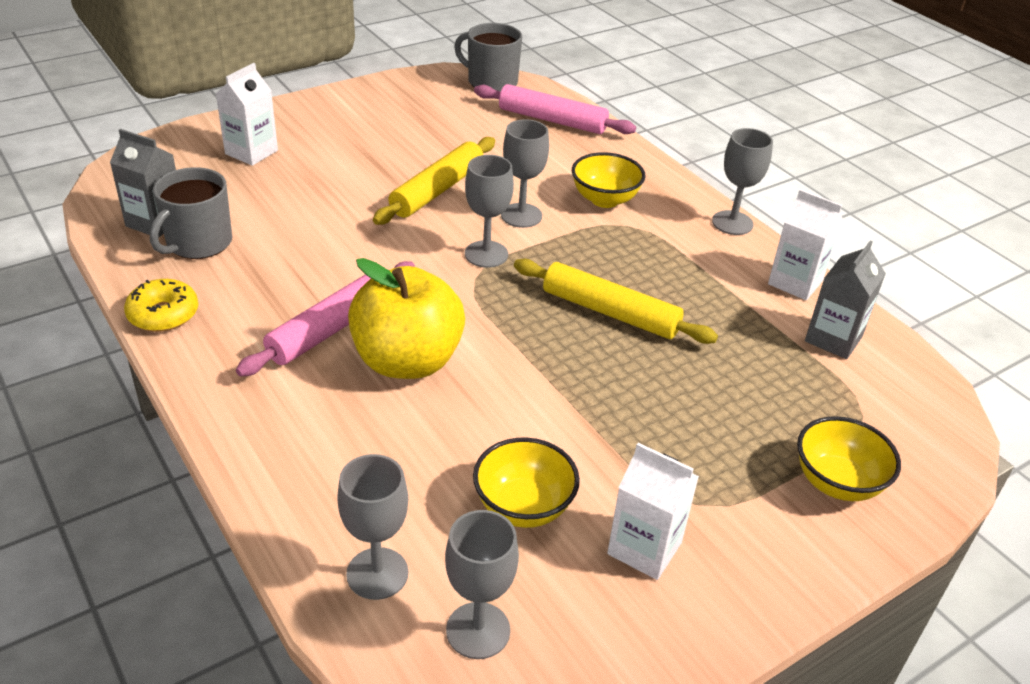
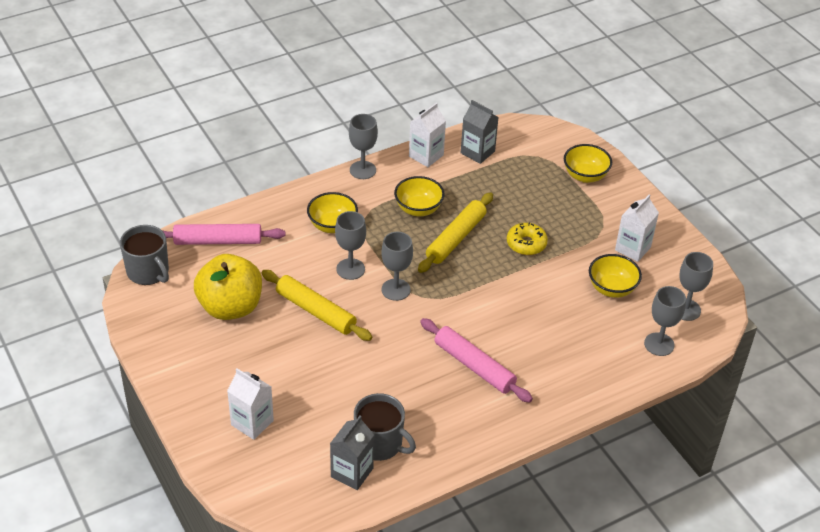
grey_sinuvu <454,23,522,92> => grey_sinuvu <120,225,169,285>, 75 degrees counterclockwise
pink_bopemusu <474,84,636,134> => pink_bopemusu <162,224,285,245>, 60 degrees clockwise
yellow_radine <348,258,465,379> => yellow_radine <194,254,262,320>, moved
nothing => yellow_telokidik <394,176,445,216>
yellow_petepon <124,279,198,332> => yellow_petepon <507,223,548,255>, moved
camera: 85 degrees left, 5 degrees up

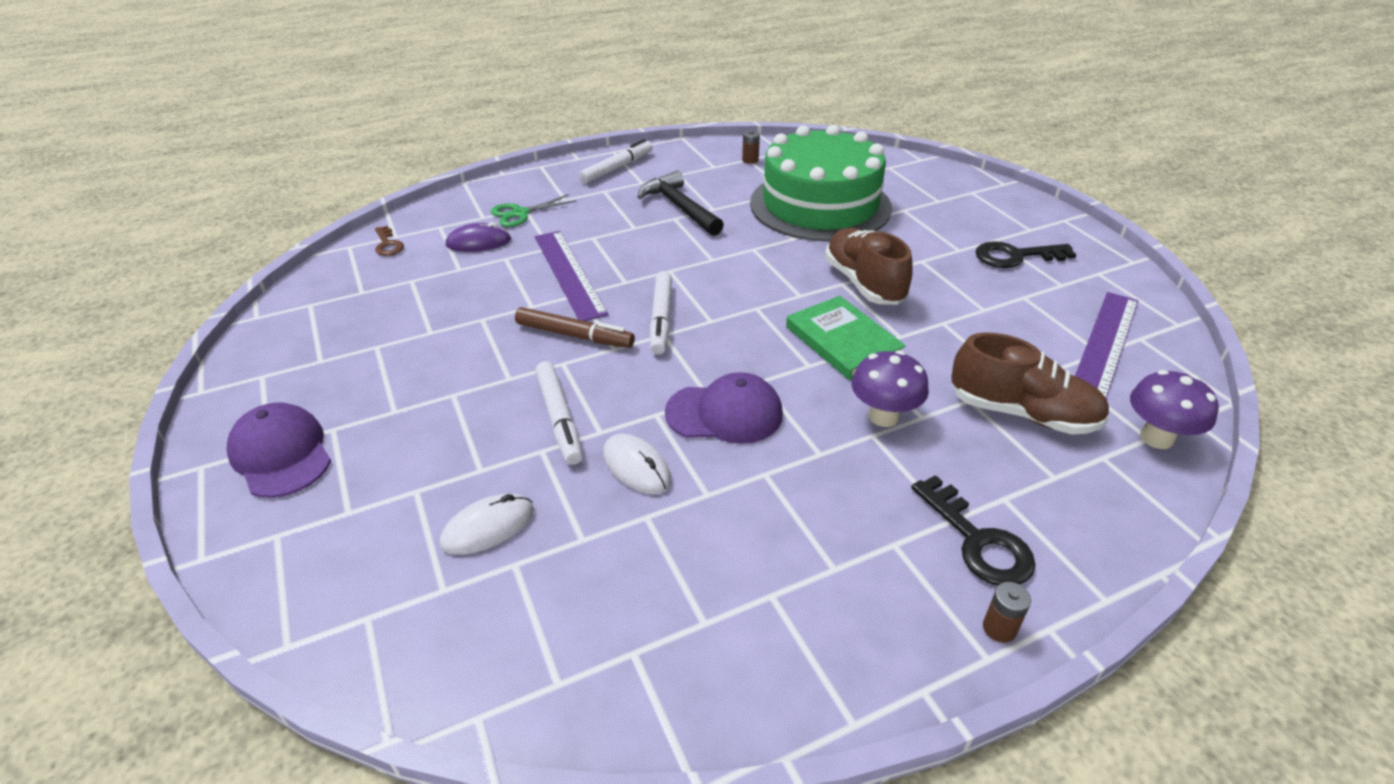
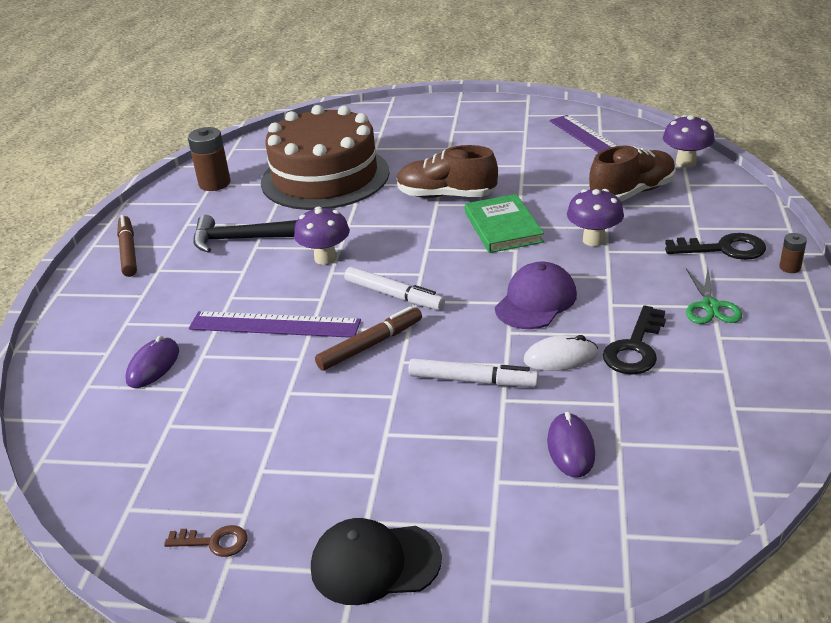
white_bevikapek <579,139,653,184> => brown_bevikapek <117,215,137,277>
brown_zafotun <375,226,404,256> => brown_zafotun <164,525,248,557>, moved
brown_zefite <742,130,760,164> => brown_zefite <188,127,231,191>, x1.94
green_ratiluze <750,125,892,242> => brown_ratiluze <261,105,390,210>
nothing => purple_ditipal <294,207,350,265>
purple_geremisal <226,403,331,498> => black_geremisal <311,518,442,605>
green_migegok <786,296,906,380> => green_migegok <465,194,544,253>, 75 degrees clockwise
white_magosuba <440,494,534,555> => purple_magosuba <547,412,595,478>
black_zafotun <975,241,1077,268> => black_zafotun <603,306,666,375>, moved
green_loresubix <491,194,576,227> => green_loresubix <686,268,742,324>, moved
camera: 55 degrees left, 5 degrees down

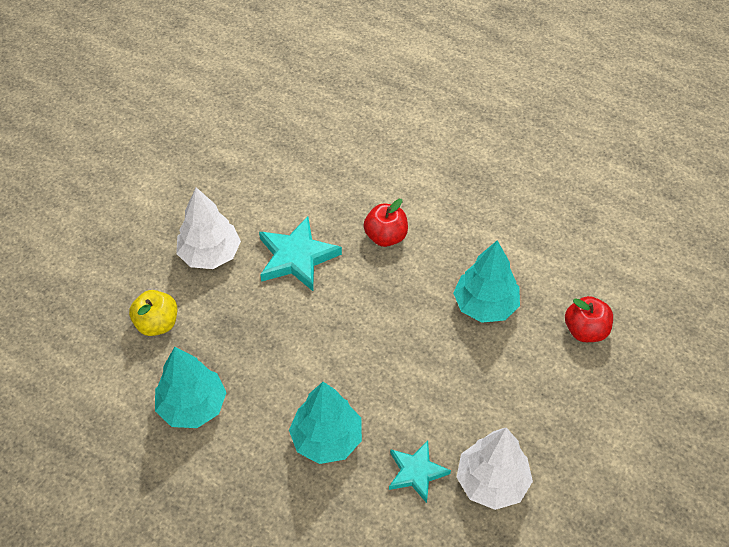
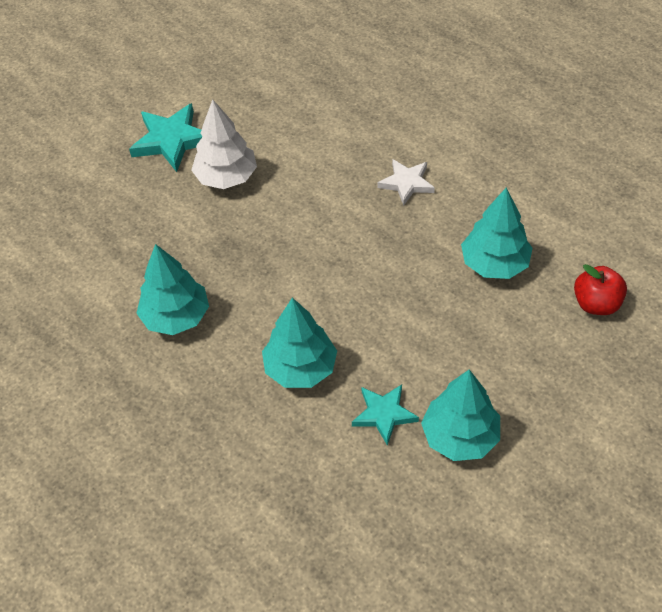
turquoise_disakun <259,216,342,291> => turquoise_disakun <129,103,203,172>, moved
red_radine <363,199,408,247> => white_disakun <378,159,435,206>
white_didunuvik <457,427,533,510> => turquoise_didunuvik <421,369,500,461>
yellow_radine <129,290,177,336> => nothing
camera: 15 degrees right, 0 degrees up

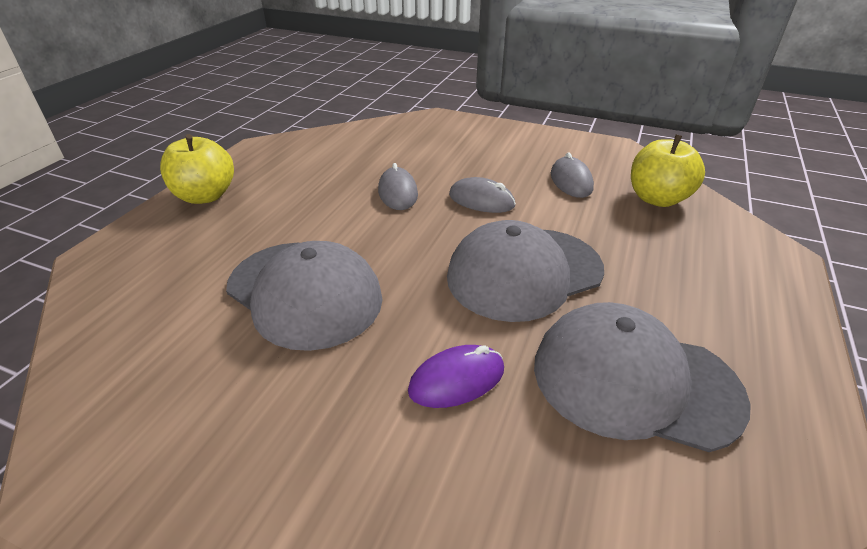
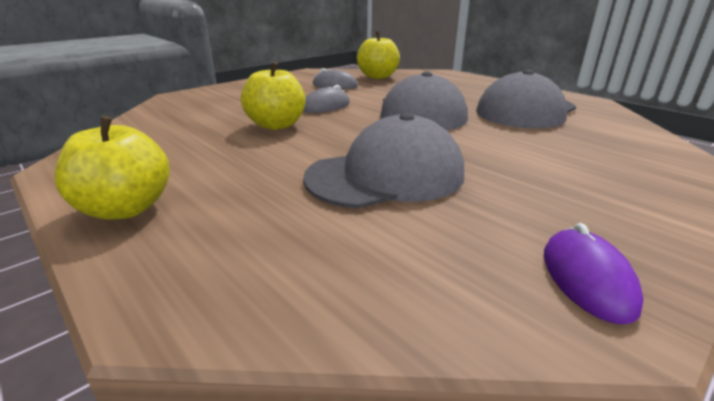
grey_magosuba <378,163,418,210> => yellow_radine <241,61,306,130>
purple_magosuba <408,345,504,408> => purple_magosuba <544,223,644,324>, moved
camera: 65 degrees left, 10 degrees down

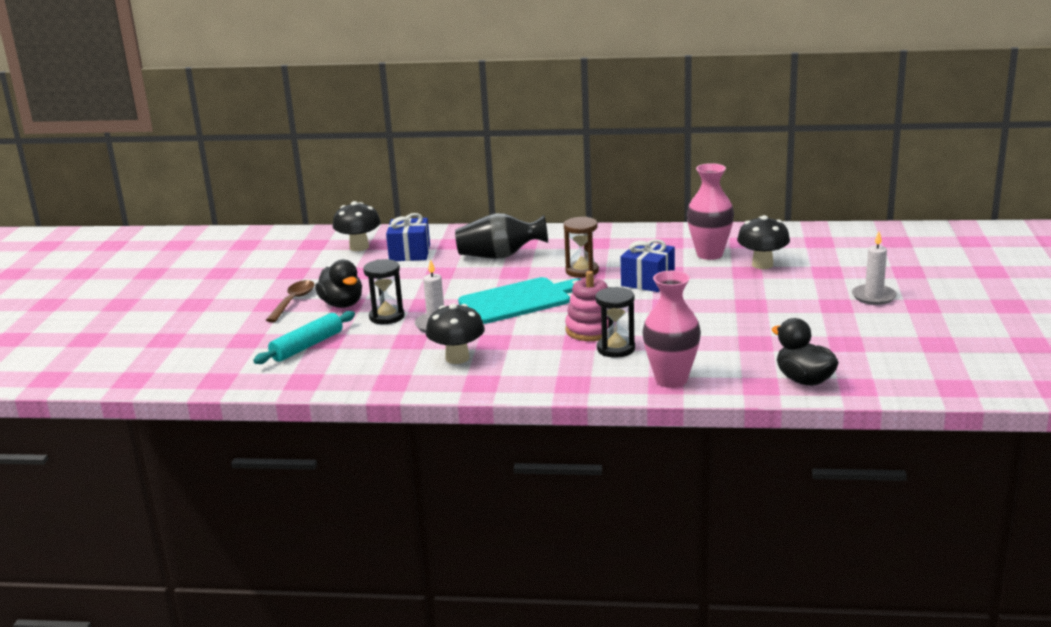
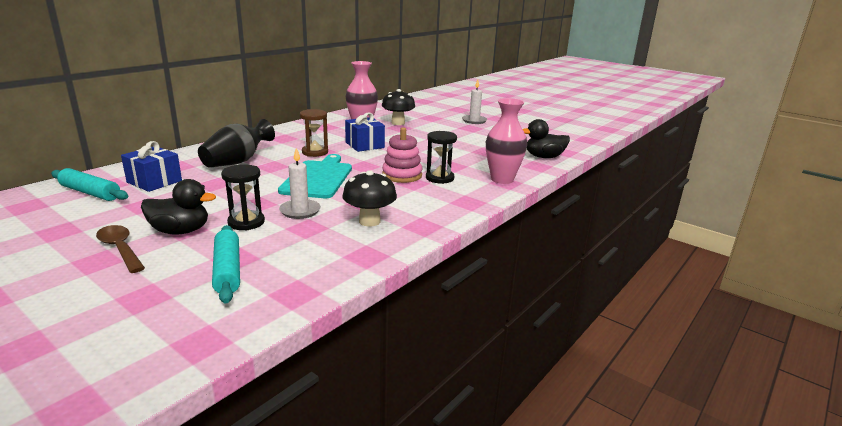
black_ditipal <333,201,381,251> => turquoise_bopemusu <51,168,128,201>
camera: 60 degrees left, 0 degrees up

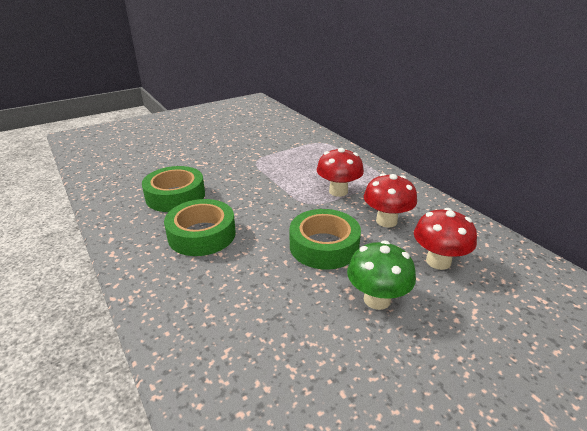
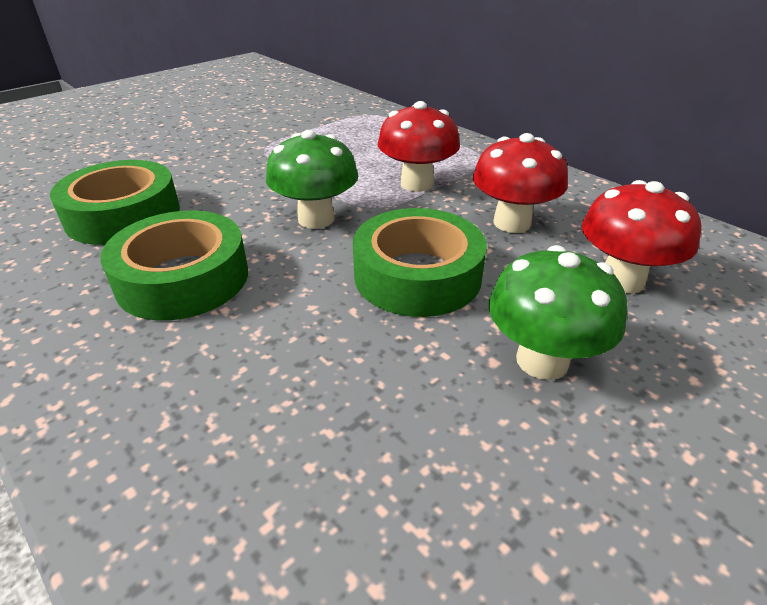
nothing => green_ditipal <266,130,358,229>
camera: 10 degrees left, 5 degrees up

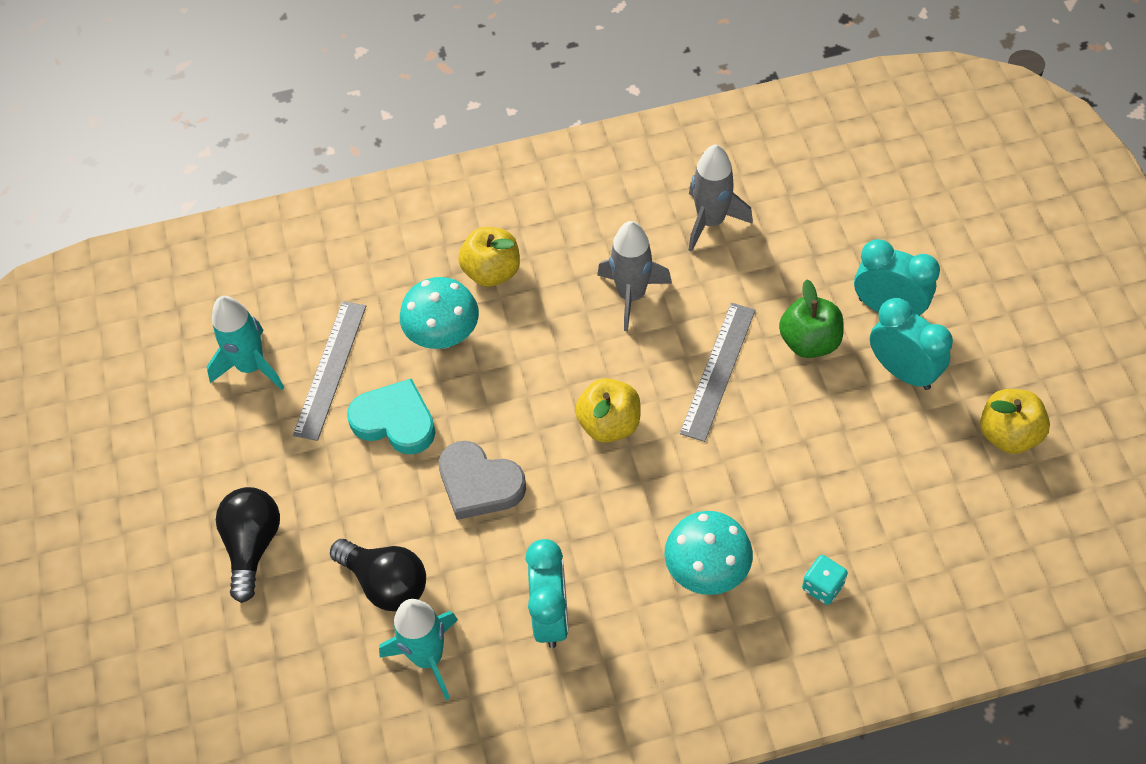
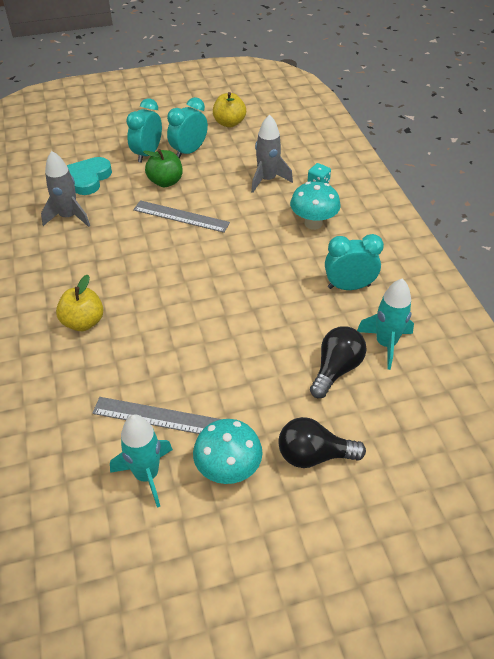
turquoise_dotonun <347,378,436,455> => turquoise_dotonun <67,157,112,195>, moved
turquoise_ditipal <400,277,479,349> => turquoise_ditipal <193,419,263,484>, moved
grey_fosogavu <597,221,672,331> => grey_fosogavu <251,114,293,193>, moved
grey_dotonun <439,441,526,520> => nothing
yellow_radine <575,378,641,443> => nothing
camera: 95 degrees left, 10 degrees down

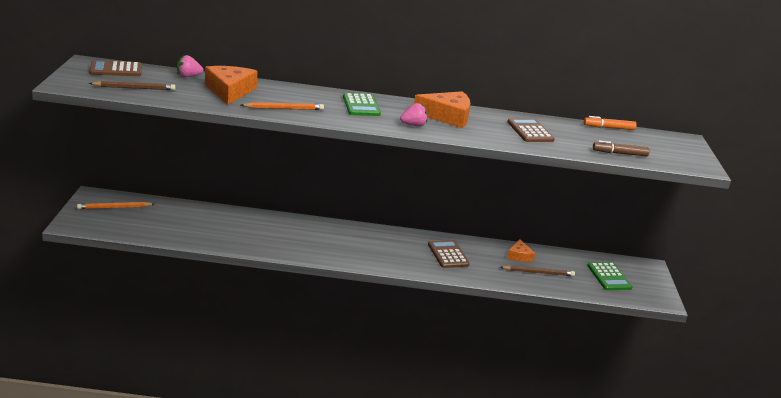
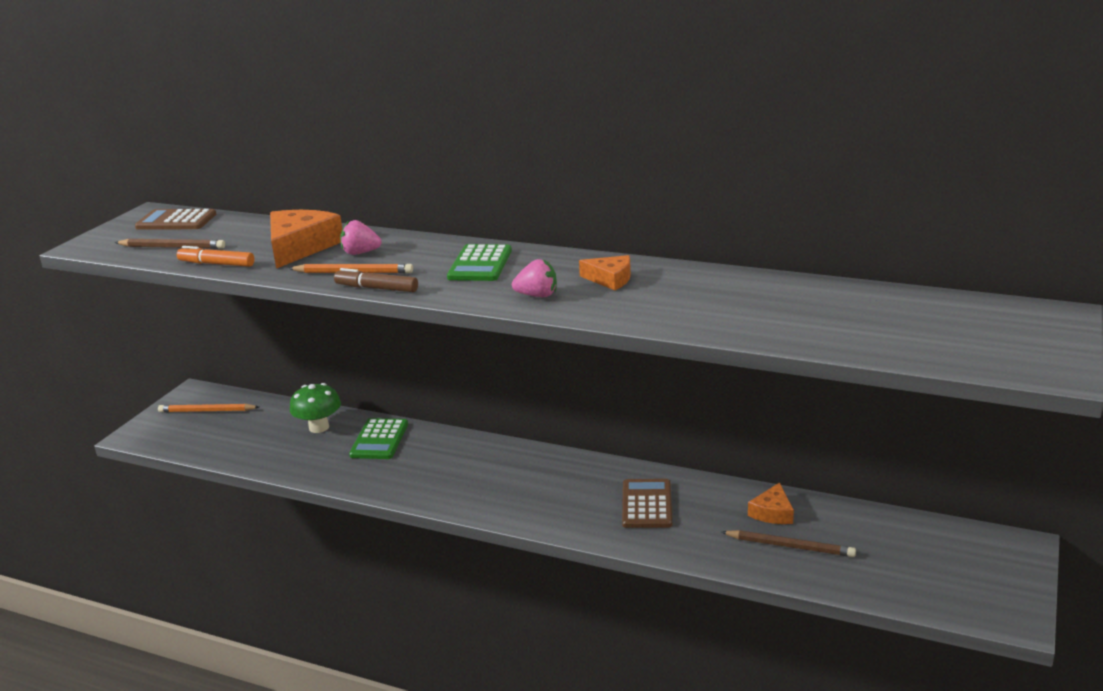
orange_bevikapek <584,116,637,130> => orange_bevikapek <177,246,255,267>, moved
nothing => green_ditipal <290,383,341,433>
brown_bevikapek <593,140,650,156> => brown_bevikapek <334,268,418,292>, moved
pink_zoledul <177,55,203,78> => pink_zoledul <340,220,382,255>, moved
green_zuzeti <587,262,633,290> => green_zuzeti <349,418,408,459>, moved
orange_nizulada <414,91,470,128> => orange_nizulada <579,255,631,290>, x0.56
brown_zuzeti <507,118,555,142> => nothing
camera: 25 degrees right, 0 degrees up

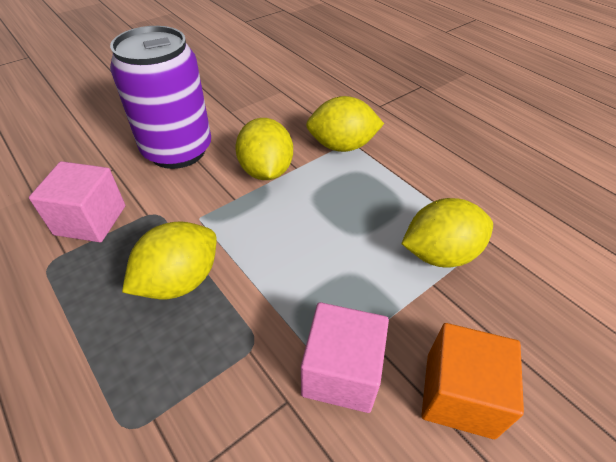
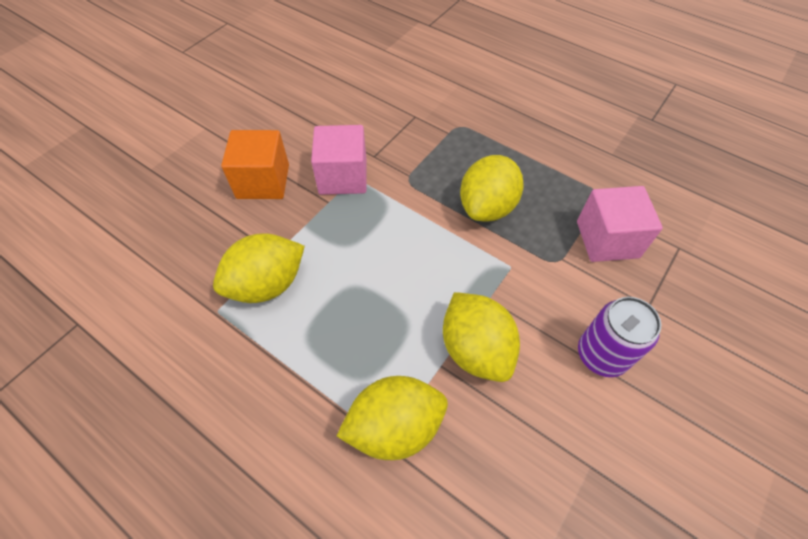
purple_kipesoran <110,26,211,169> => purple_kipesoran <578,297,661,377>, x0.57
camera: 165 degrees right, 10 degrees up

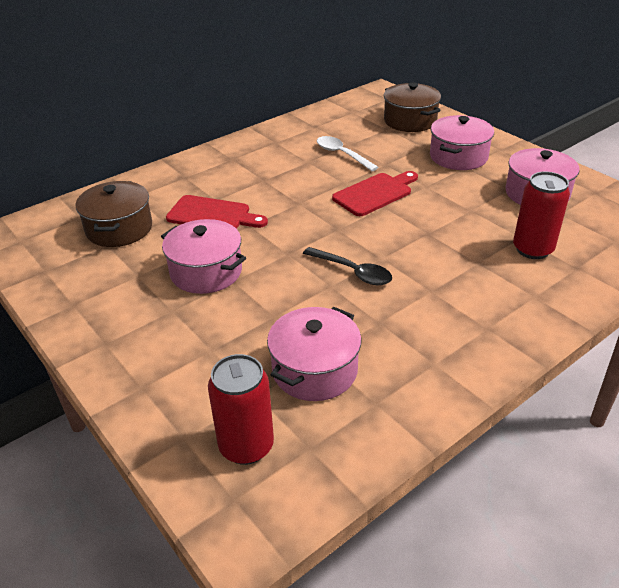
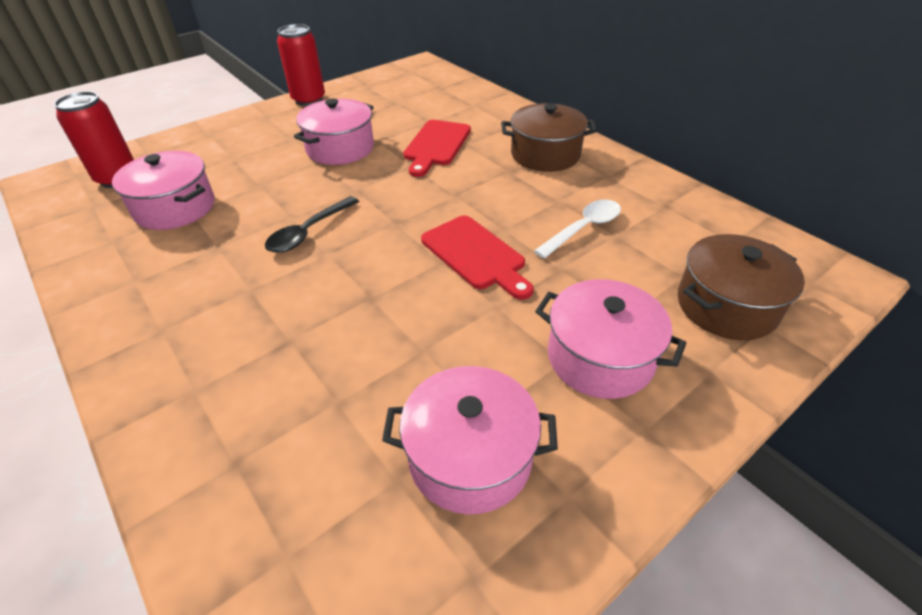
red_kipesoran <513,171,570,259> => red_kipesoran <277,24,325,106>, moved
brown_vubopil <76,181,152,247> => brown_vubopil <501,103,597,172>, moved
camera: 90 degrees right, 5 degrees up

